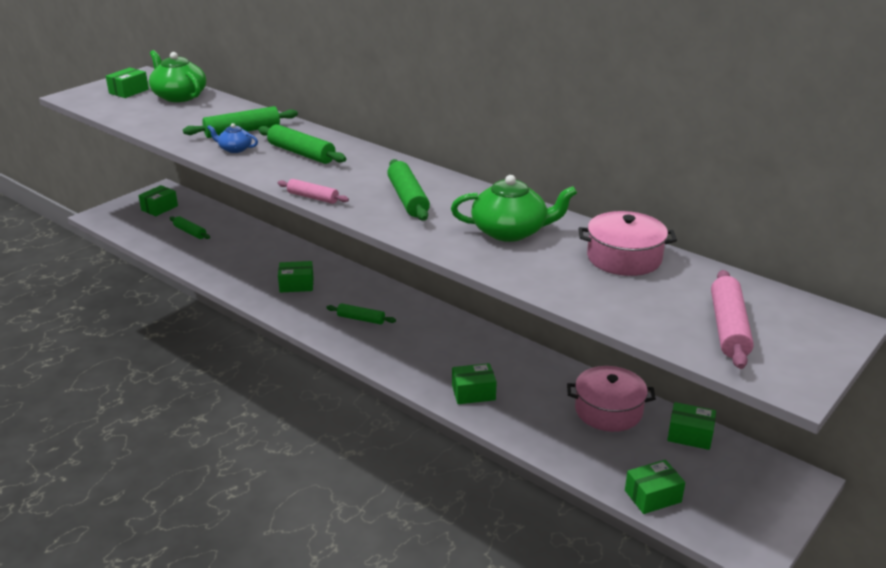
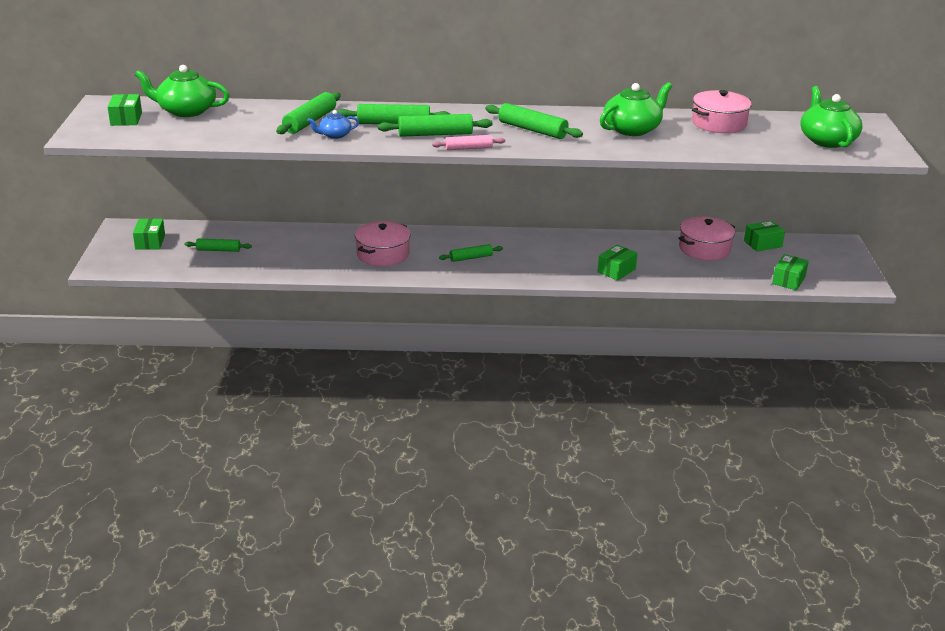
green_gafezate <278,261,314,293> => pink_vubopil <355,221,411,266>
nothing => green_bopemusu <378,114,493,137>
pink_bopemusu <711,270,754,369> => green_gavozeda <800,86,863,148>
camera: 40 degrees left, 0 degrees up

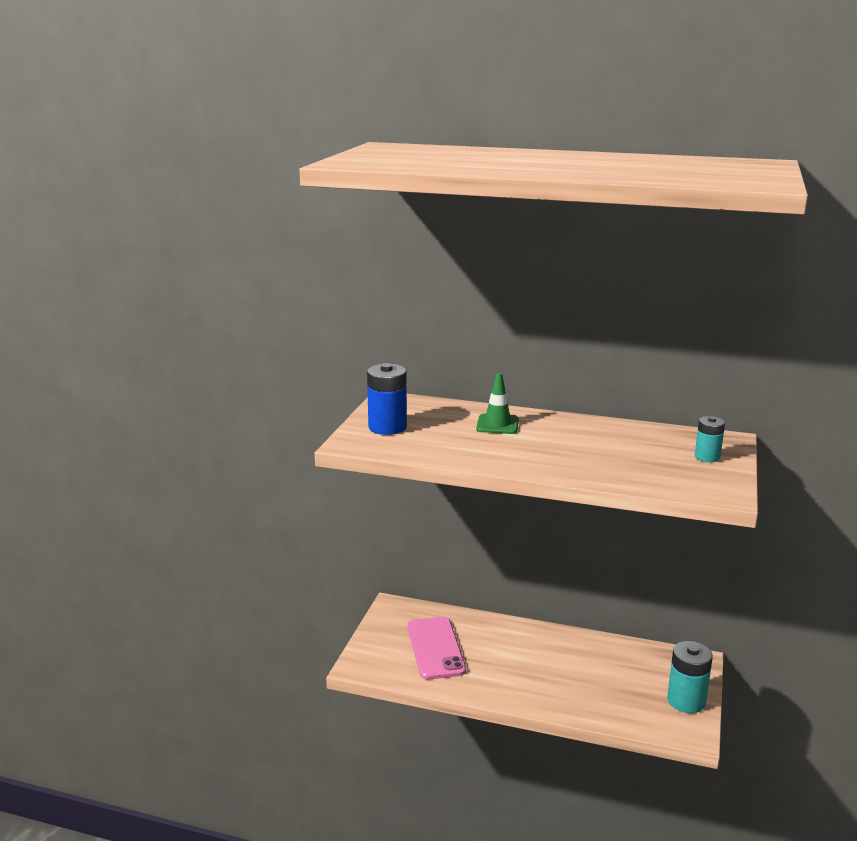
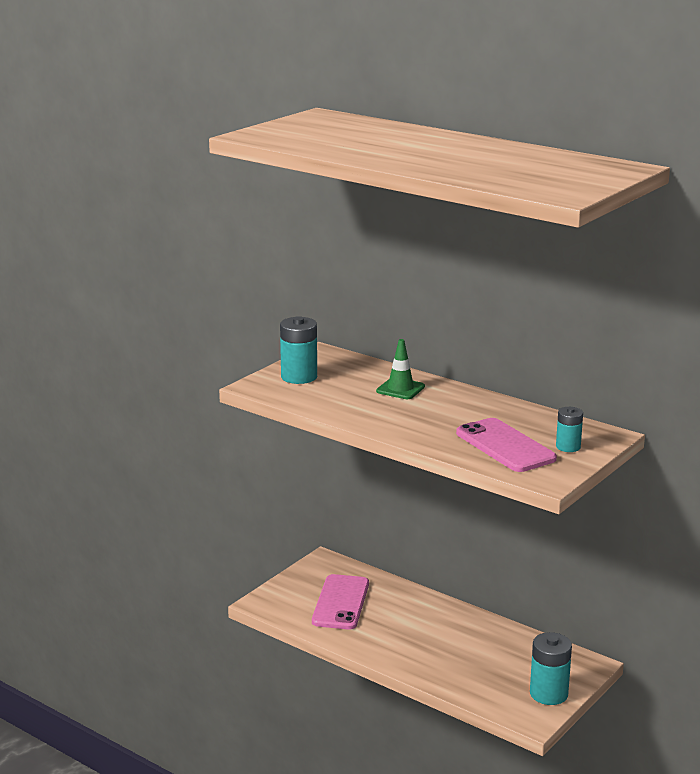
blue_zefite <367,363,407,435> => turquoise_zefite <280,316,317,384>
nothing => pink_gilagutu <456,418,557,472>
camera: 20 degrees right, 0 degrees up

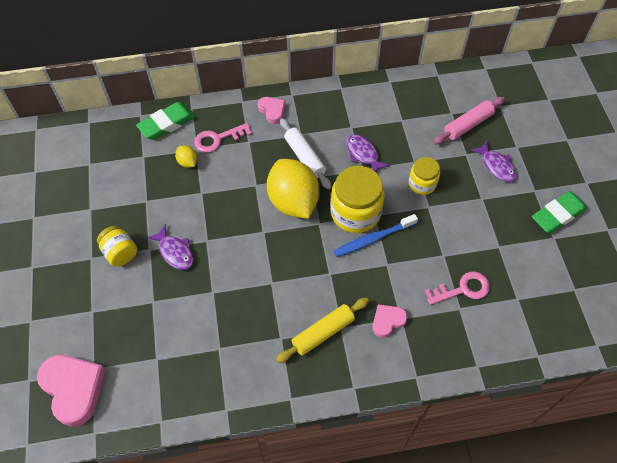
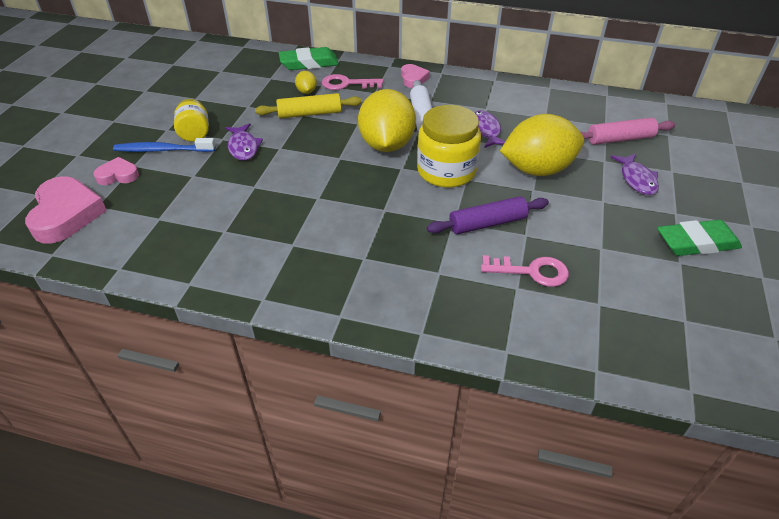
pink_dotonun <372,304,408,338> => pink_dotonun <93,157,139,185>, moved
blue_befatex <334,214,418,257> => blue_befatex <113,138,216,152>, moved
yellow_bopemusu <276,298,369,363> => yellow_bopemusu <255,93,362,118>, moved
nothing => purple_bopemusu <427,196,549,234>
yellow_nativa <409,157,440,195> => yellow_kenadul <500,114,584,176>
camera: 25 degrees right, 15 degrees down

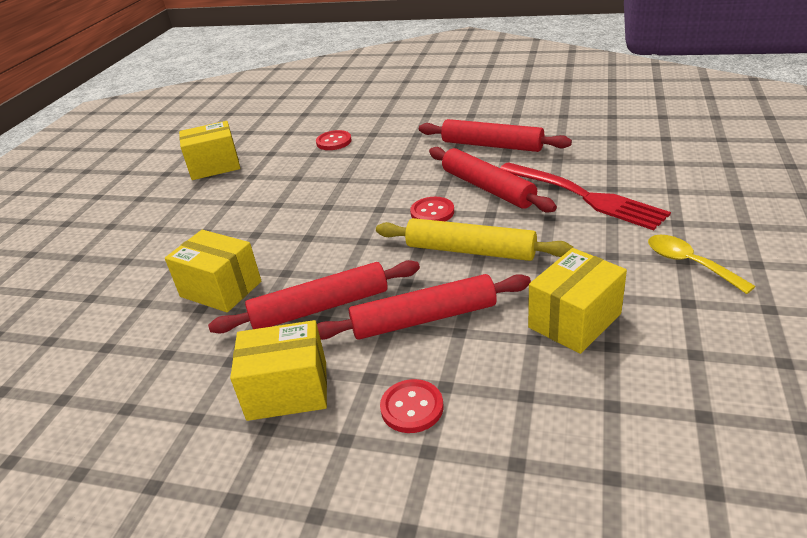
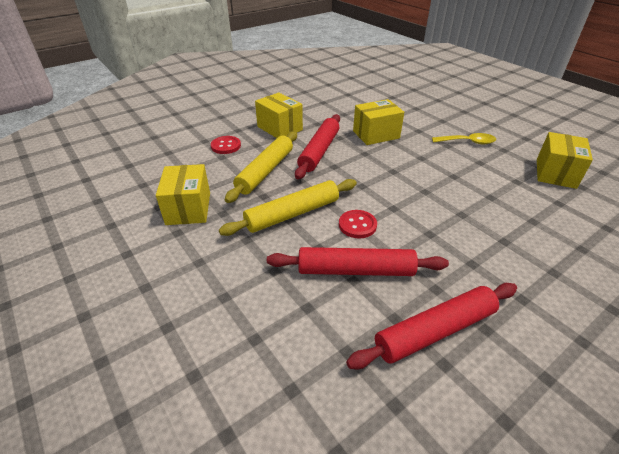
red_bopemusu <317,274,531,340> => yellow_bopemusu <225,131,297,203>
yellow_gafezate <230,320,327,421> => yellow_gafezate <255,92,303,138>, 75 degrees counterclockwise
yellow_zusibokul <648,235,756,294> => yellow_zusibokul <432,133,496,144>, moved
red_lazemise <316,130,352,150> => nothing
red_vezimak <500,162,671,230> => nothing
camera: 125 degrees right, 5 degrees up

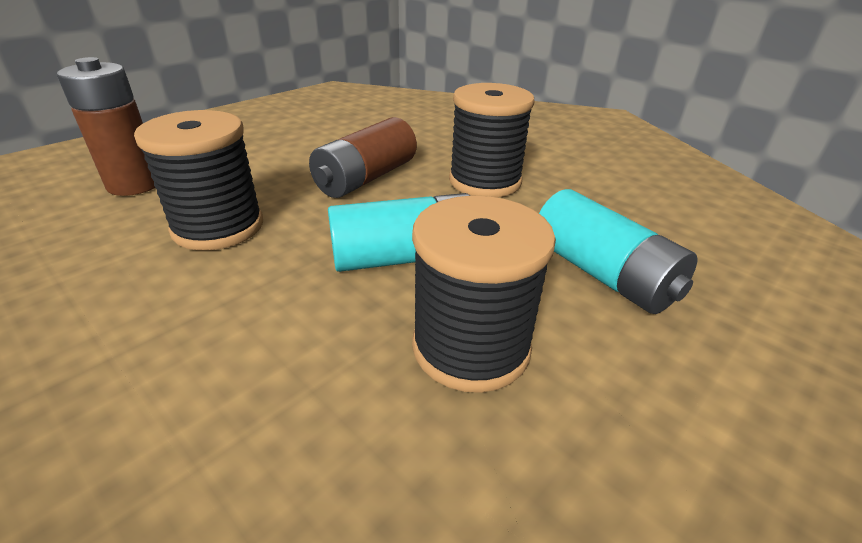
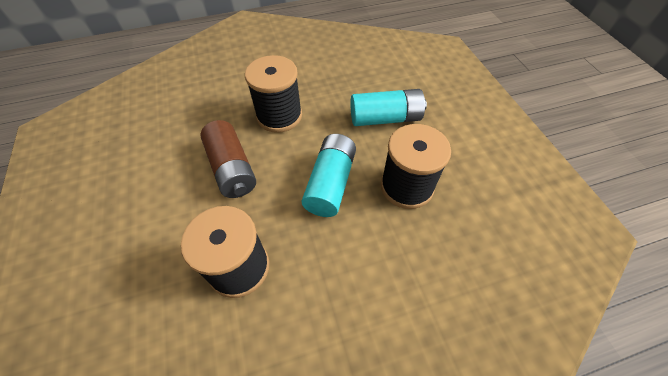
brown_zefite <57,57,155,196> => nothing
camera: 60 degrees left, 20 degrees up

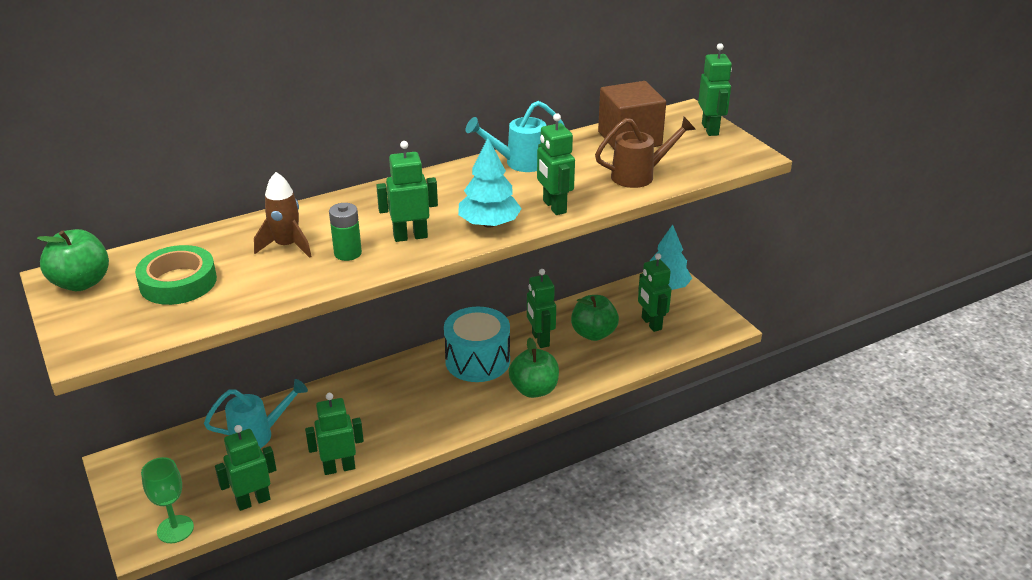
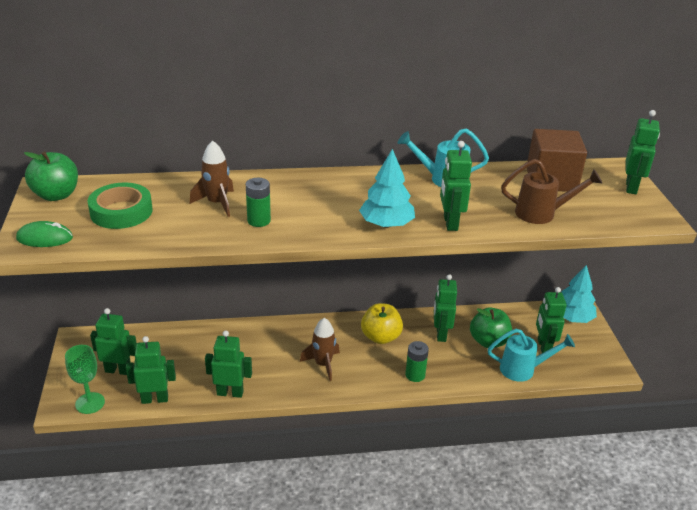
nothing => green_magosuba <16,221,73,247>
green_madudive <376,141,438,242> => green_madudive <90,308,137,375>, moved
nothing => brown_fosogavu <300,318,340,381>
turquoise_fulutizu <444,307,510,382> => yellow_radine <361,303,403,344>
green_radine <509,338,559,398> => green_zefite <405,341,429,382>
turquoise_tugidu <204,379,308,448> => turquoise_tugidu <487,329,575,382>, moved
camera: 20 degrees right, 0 degrees up

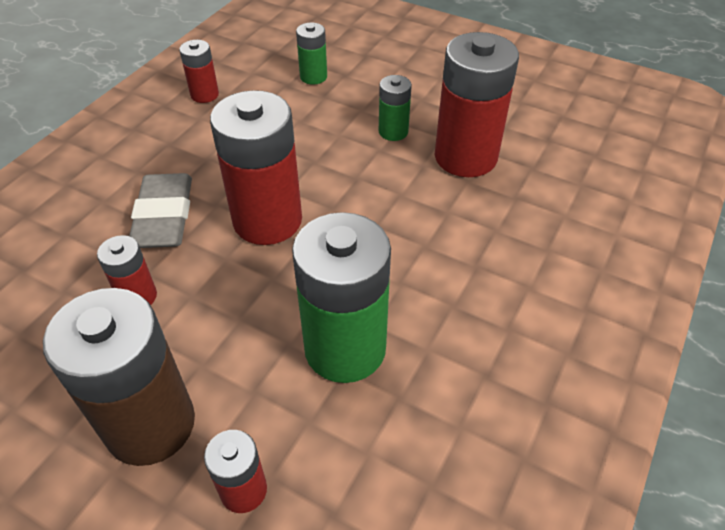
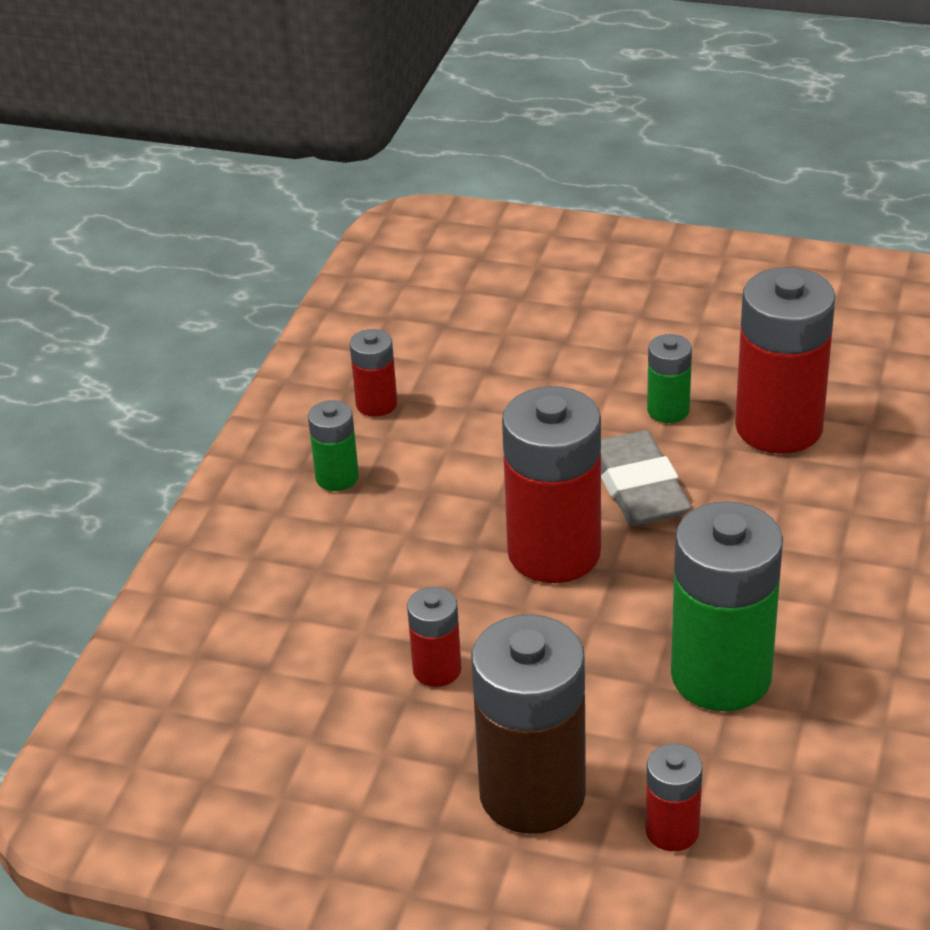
green_zefite <296,22,327,85> => green_zefite <308,400,359,491>, moved
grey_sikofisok <129,173,192,248> => grey_sikofisok <601,430,691,526>, moved
camera: 10 degrees left, 10 degrees down

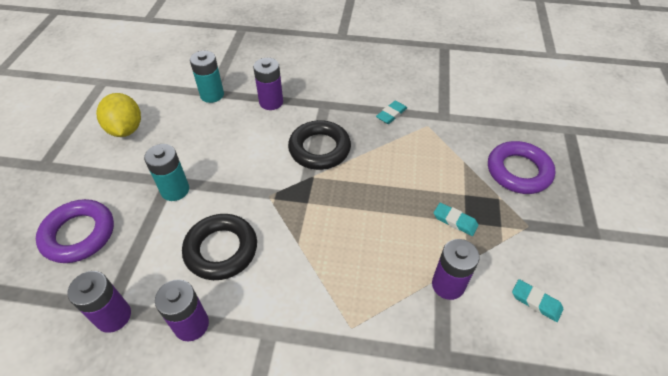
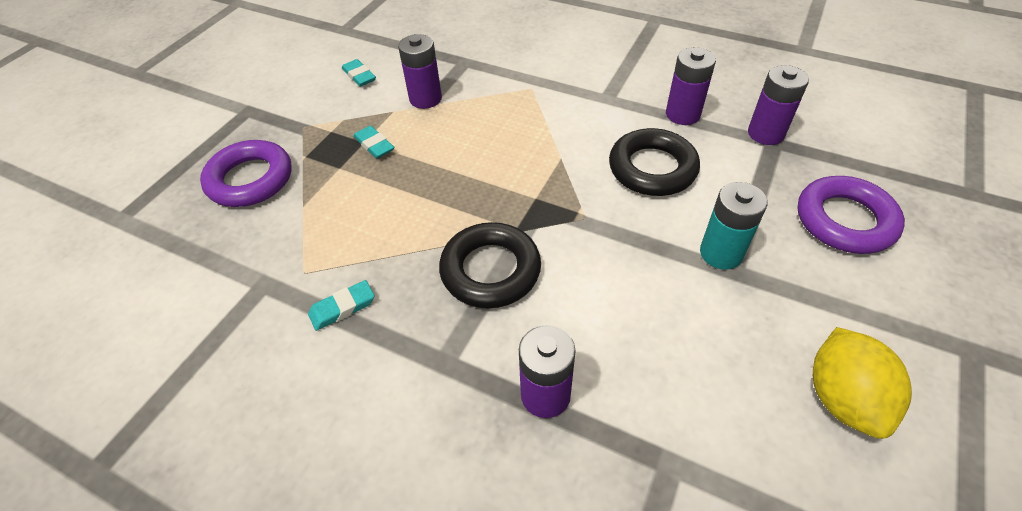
turquoise_zefite <190,51,224,103> => nothing
camera: 160 degrees left, 0 degrees up

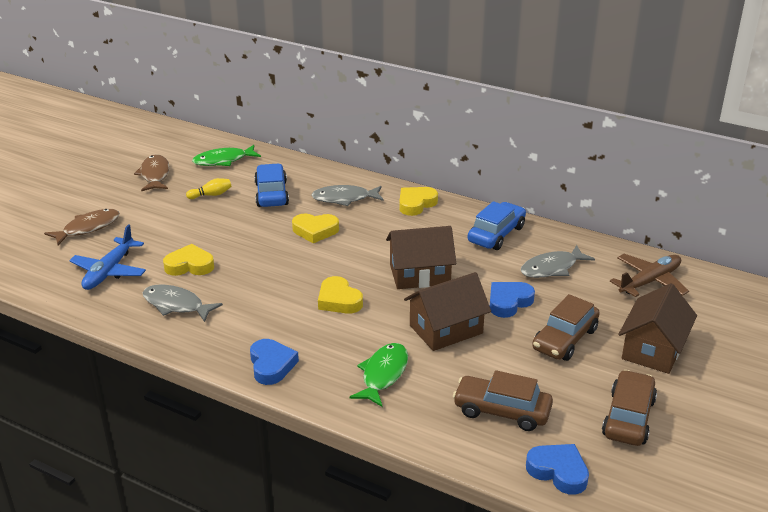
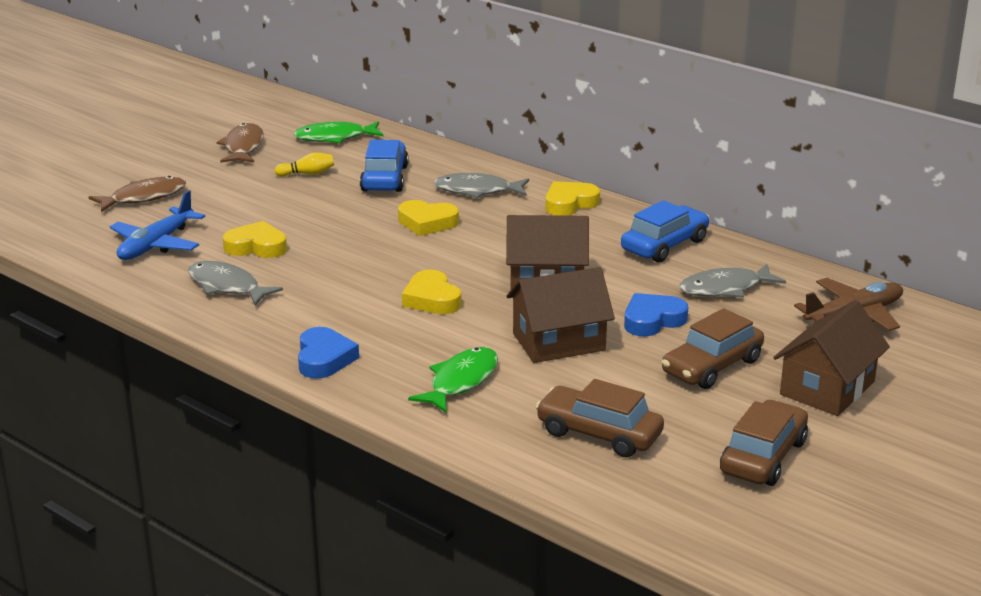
blue_dotonun <526,444,589,495> => nothing
camera: 10 degrees right, 5 degrees down

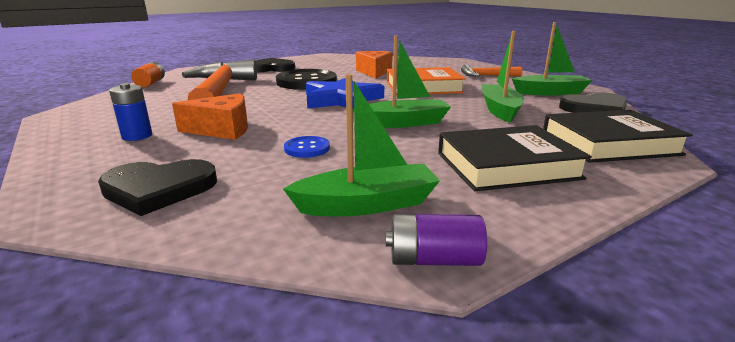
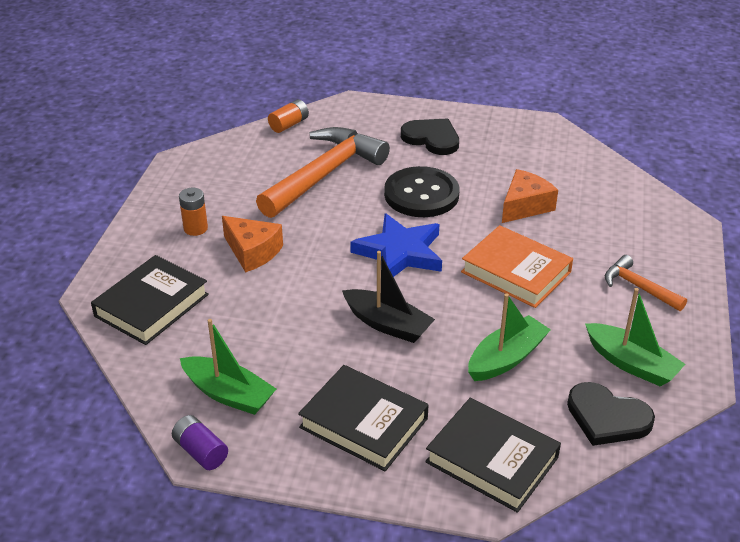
black_dotonun <98,159,217,216> => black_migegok <91,255,209,345>
blue_zefite <109,83,152,141> => orange_zefite <179,188,208,236>
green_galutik <353,36,451,128> => black_galutik <342,251,435,343>
blue_lazemise <284,136,330,158> => nothing
camera: 45 degrees right, 15 degrees up

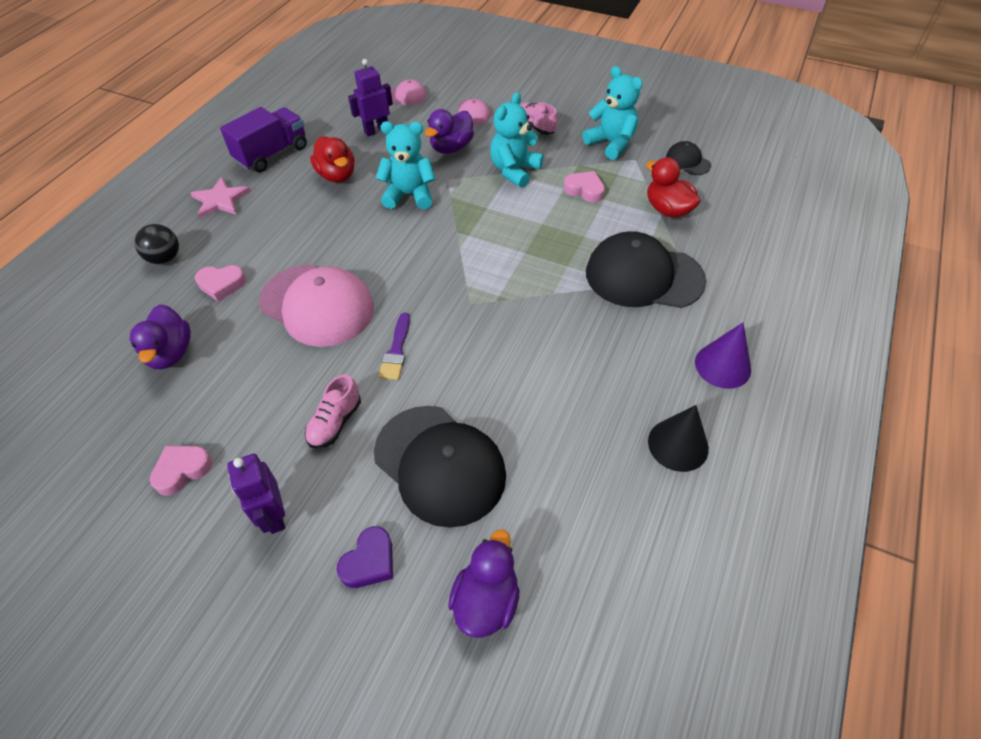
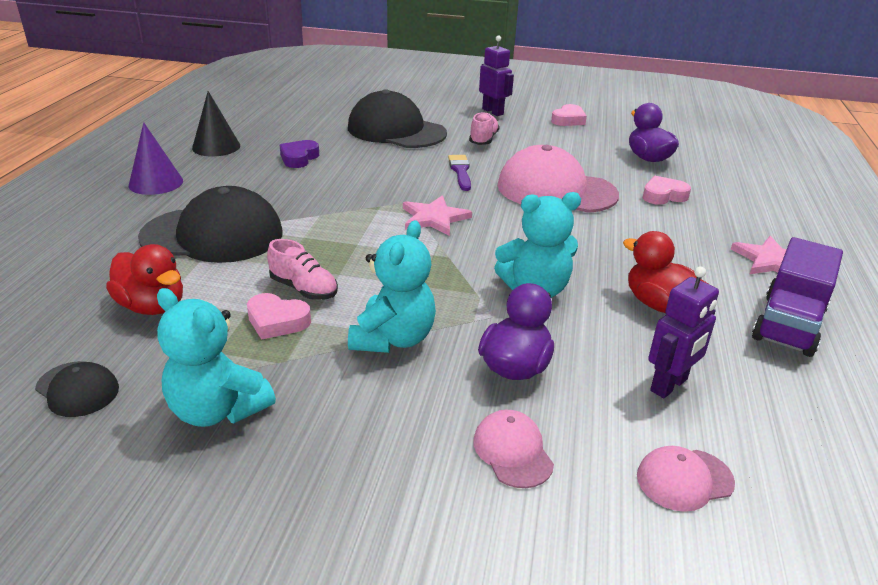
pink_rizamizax <520,102,558,135> => pink_rizamizax <267,239,338,300>, moved
purple_dotonun <337,526,393,588> => purple_dotonun <280,140,319,168>, moved
nothing => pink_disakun <403,196,472,236>
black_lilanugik <135,224,179,264> => nothing
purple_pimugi <448,530,519,638> => nothing
camera: 165 degrees right, 20 degrees down

